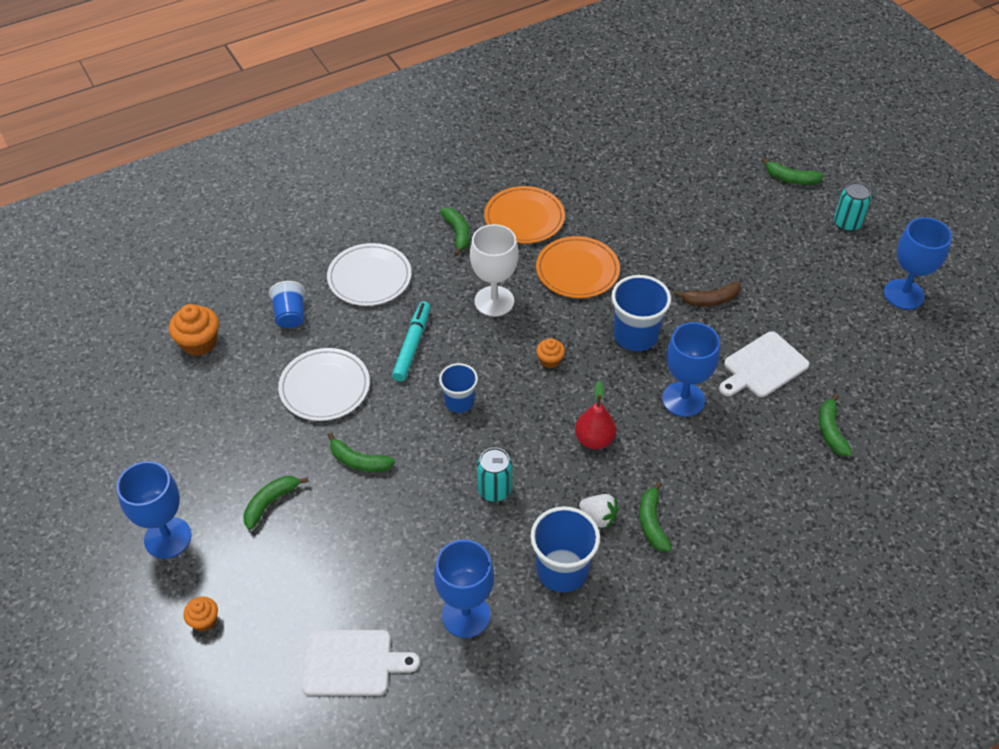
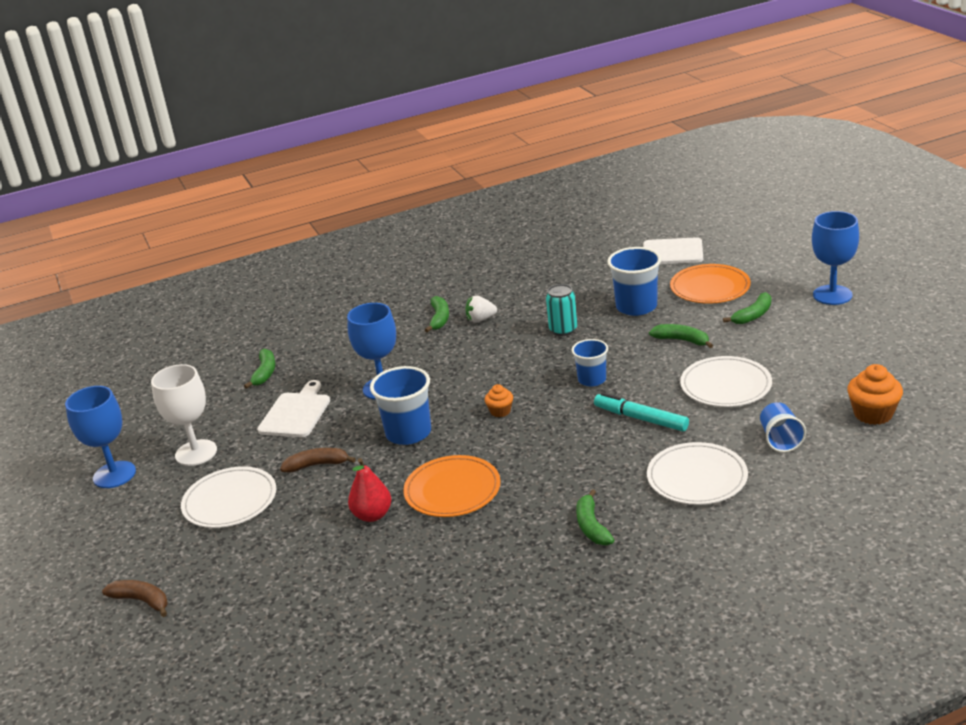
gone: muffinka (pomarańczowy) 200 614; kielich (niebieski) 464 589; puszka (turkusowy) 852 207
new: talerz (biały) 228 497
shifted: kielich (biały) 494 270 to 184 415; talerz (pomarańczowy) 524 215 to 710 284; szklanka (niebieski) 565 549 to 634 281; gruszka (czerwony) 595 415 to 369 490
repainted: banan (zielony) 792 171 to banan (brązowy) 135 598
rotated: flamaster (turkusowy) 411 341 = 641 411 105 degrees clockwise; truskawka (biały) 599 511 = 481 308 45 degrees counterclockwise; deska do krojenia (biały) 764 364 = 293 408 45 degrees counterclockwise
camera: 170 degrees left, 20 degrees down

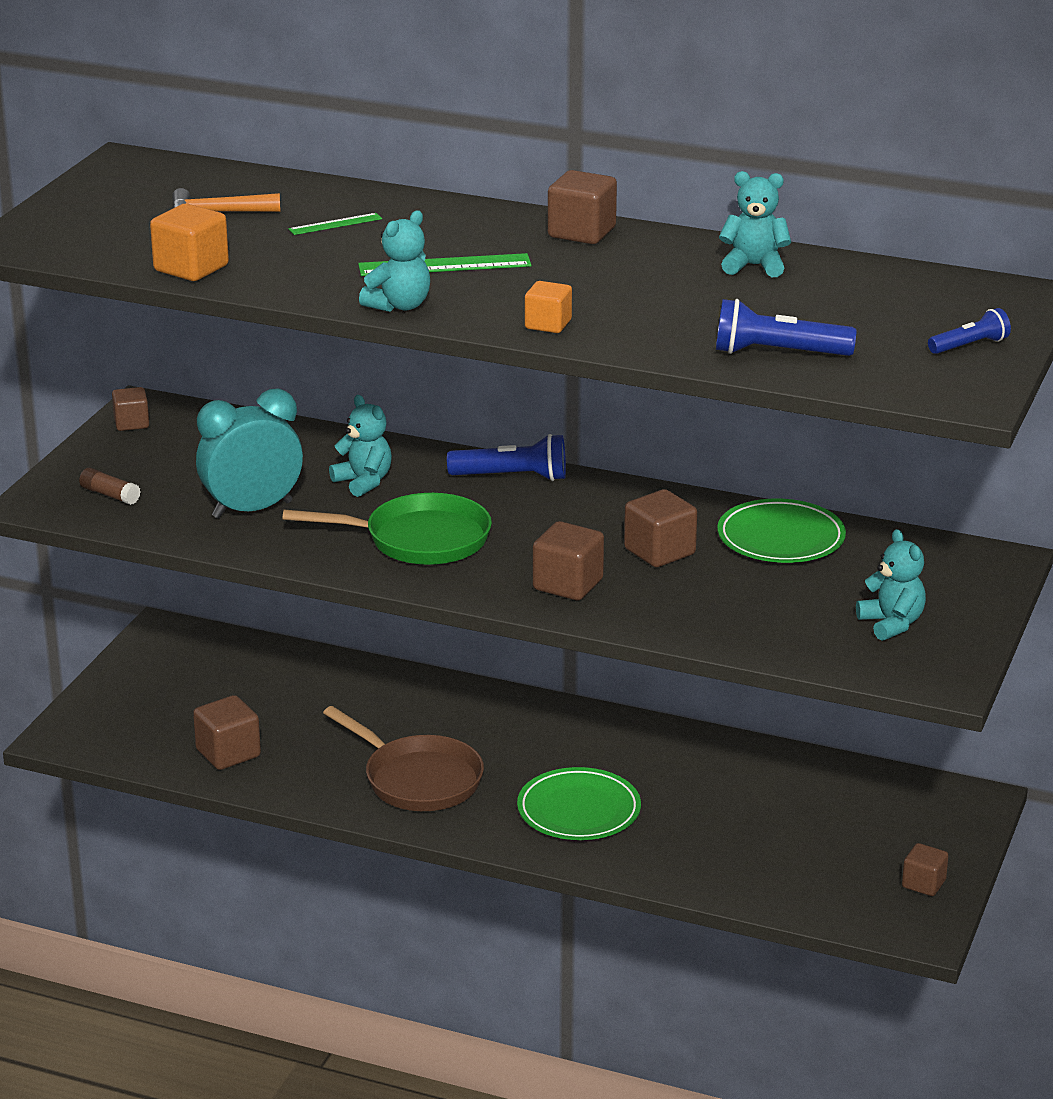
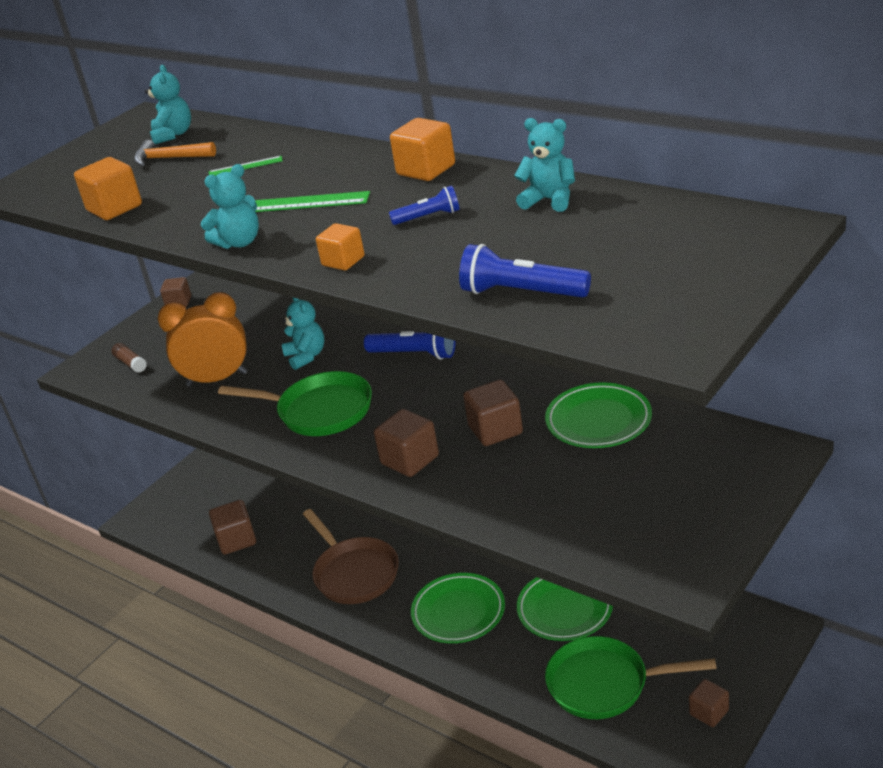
new: talerz (zielony) 565 609; patelnia (zielony) 631 677
shifted: miś (turkusowy) 891 585 to 168 104; latarka (niebieski) 969 331 to 424 205
repainted: budzik (turkusowy) 249 453 to budzik (pomarańczowy) 202 339; sześcian (brązowy) 582 207 to sześcian (pomarańczowy) 422 149
camera: 20 degrees right, 5 degrees up

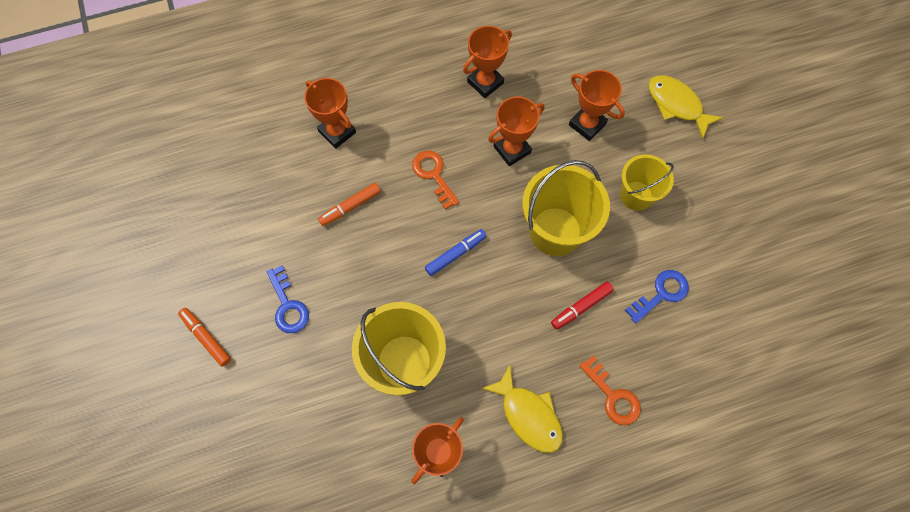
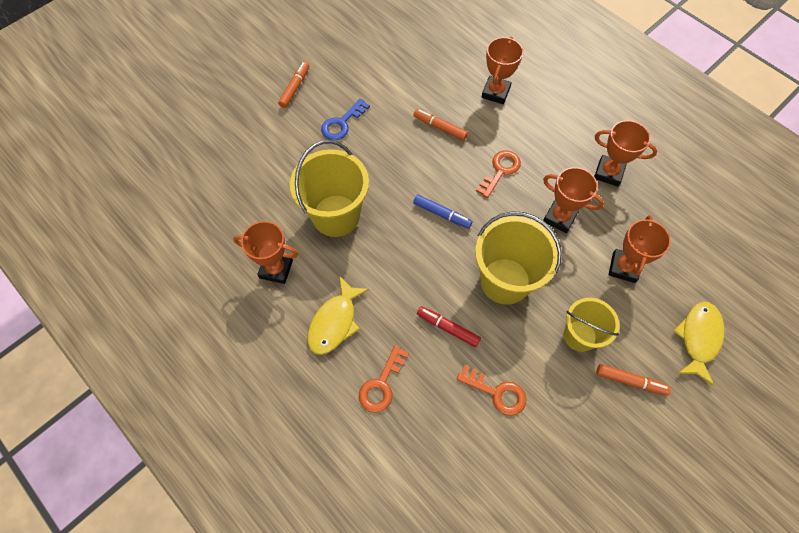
new: flamaster (pomarańczowy) 633 380
repainted: klucz (niebieski) 657 296 to klucz (pomarańczowy) 492 390
camera: 65 degrees right, 5 degrees down

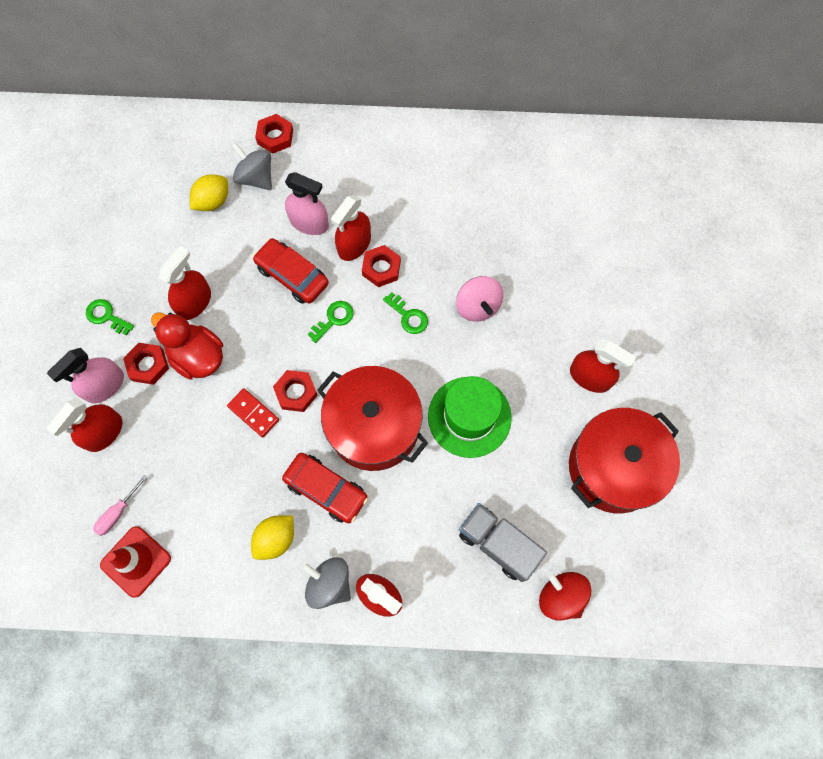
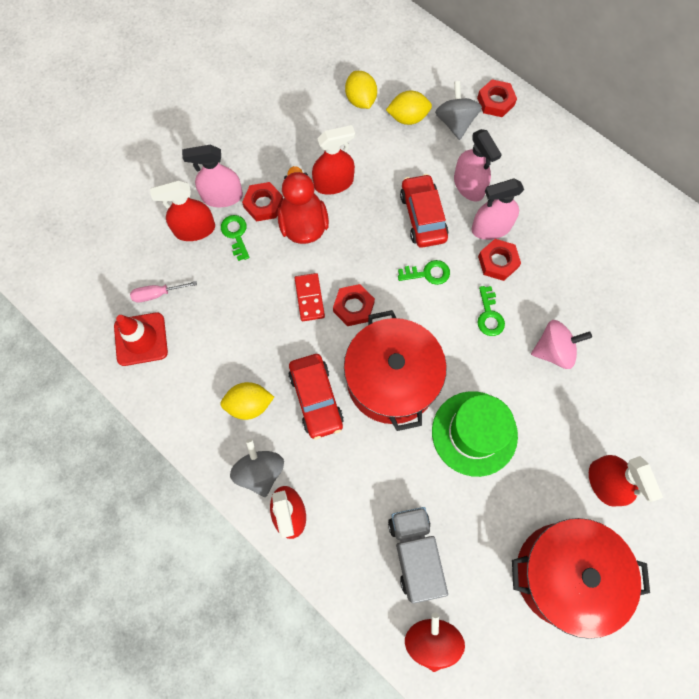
new: cytryna (żółty) 361 90
shifted: klucz (zielony) 110 317 to 235 238
repainted: spryskiwacz (czerwony) 351 228 to spryskiwacz (różowy) 497 209
rotated: bączek (różowy) 479 299 = 561 344 120 degrees counterclockwise
camera: 40 degrees right, 0 degrees up

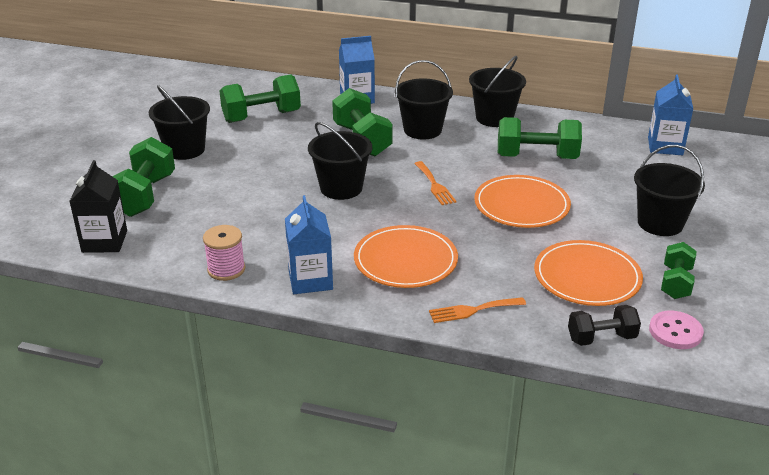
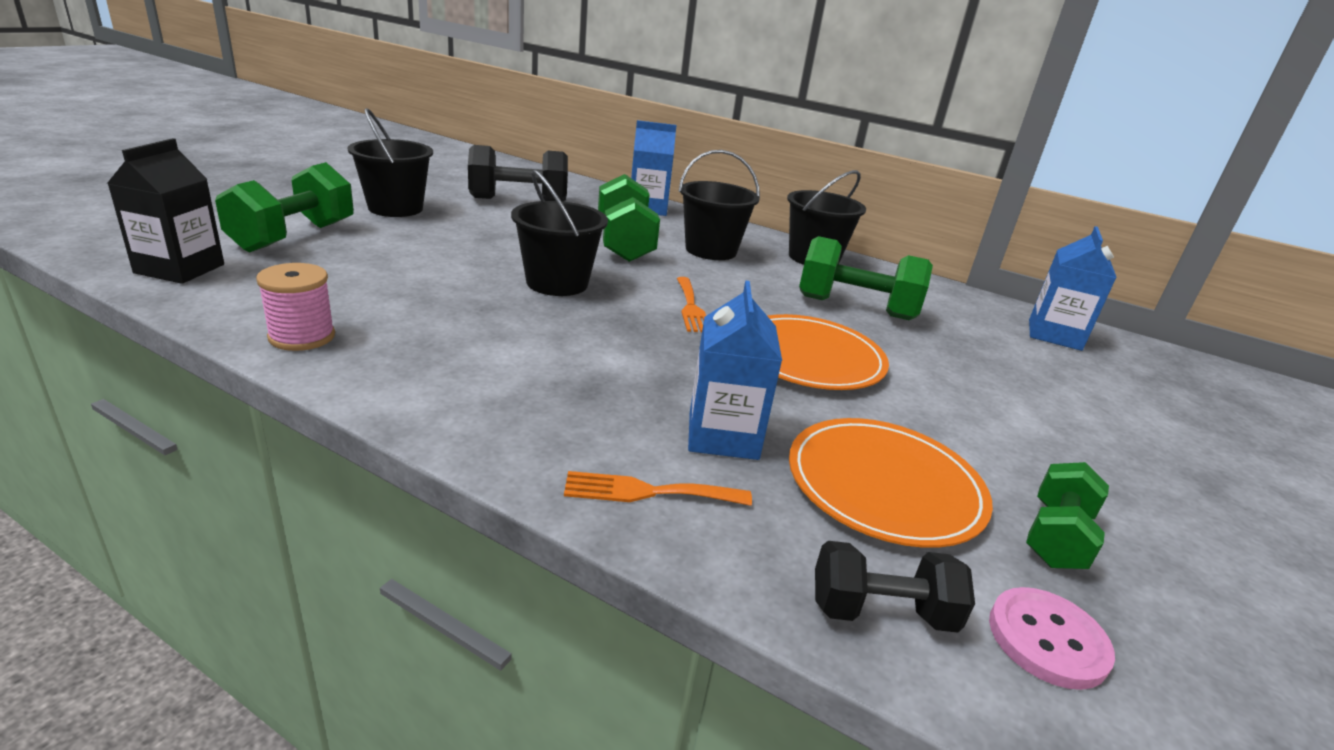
gone: talerz (pomarańczowy) 406 256; wiadro (czarny) 669 190
shifted: karton mleka (niebieski) 309 244 to 735 370
repainted: hantel (zielony) 260 98 to hantel (czarny) 518 173
camera: 10 degrees right, 5 degrees down

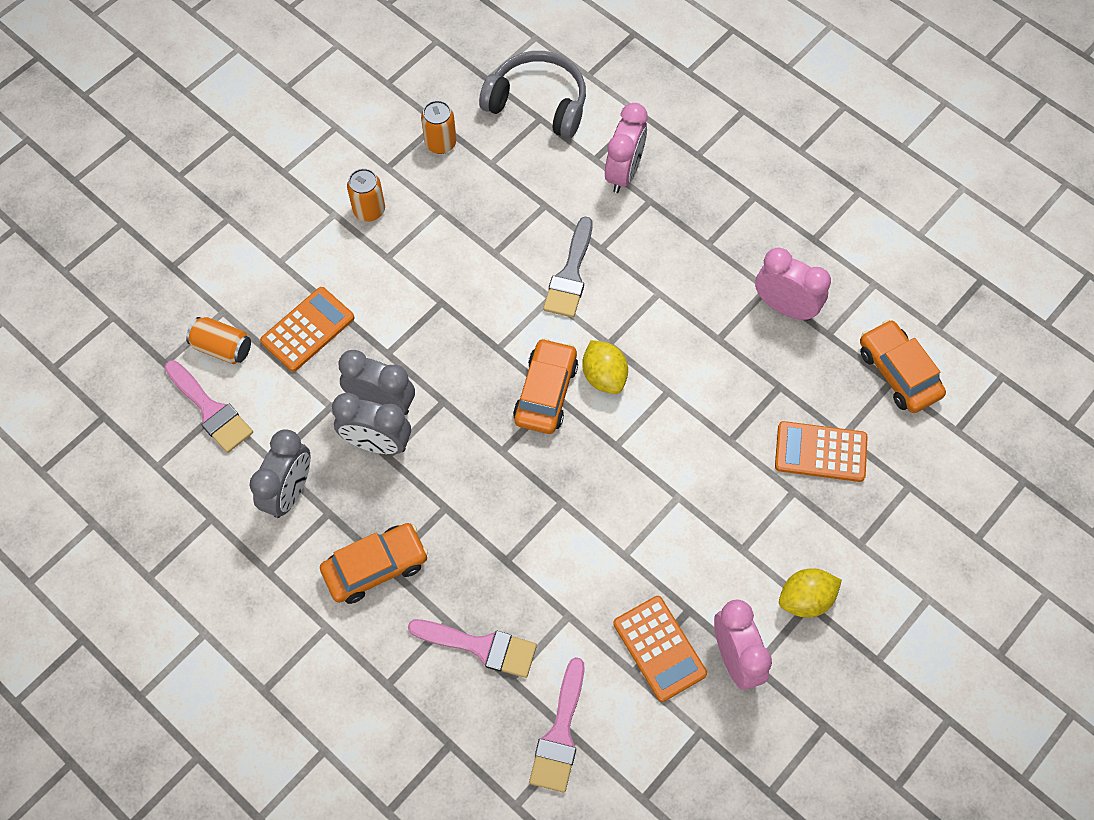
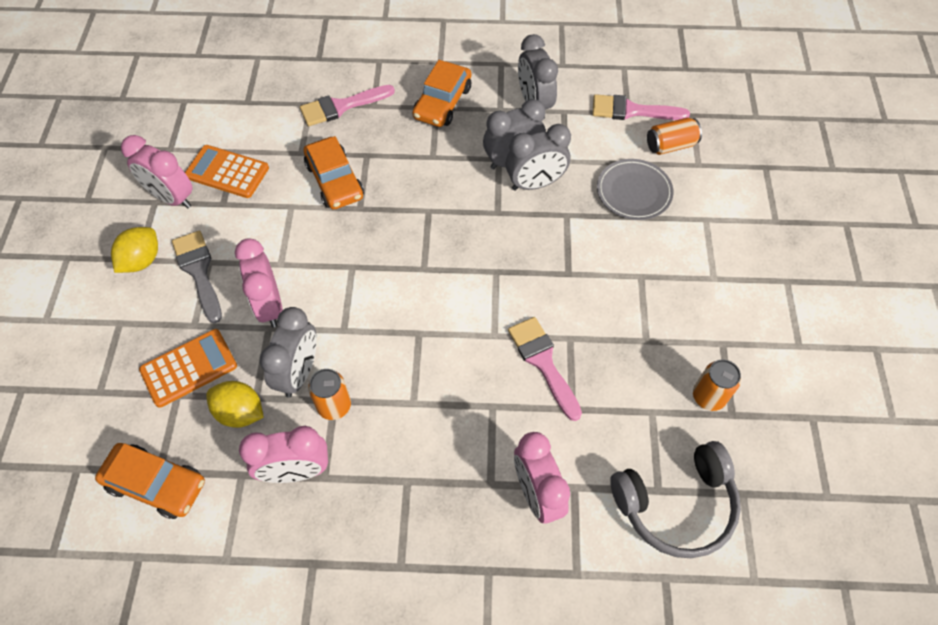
new: budzik (różowy) 259 283; budzik (szary) 288 352
shifted: puszka (pomarańczowy) 366 195 to 329 394; samochód (pomarańczowy) 545 386 to 334 173; pędzel (różowy) 556 725 to 545 369; pędzel (szary) 567 267 to 197 277; cytryna (żółty) 605 367 to 235 404
swapped: kalkulator (pomarańczowy) 307 329 to talerz (szary) 635 189
camera: 140 degrees right, 5 degrees down

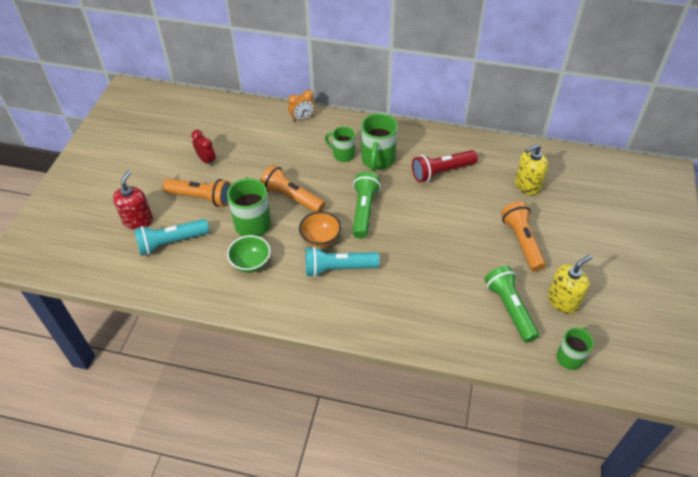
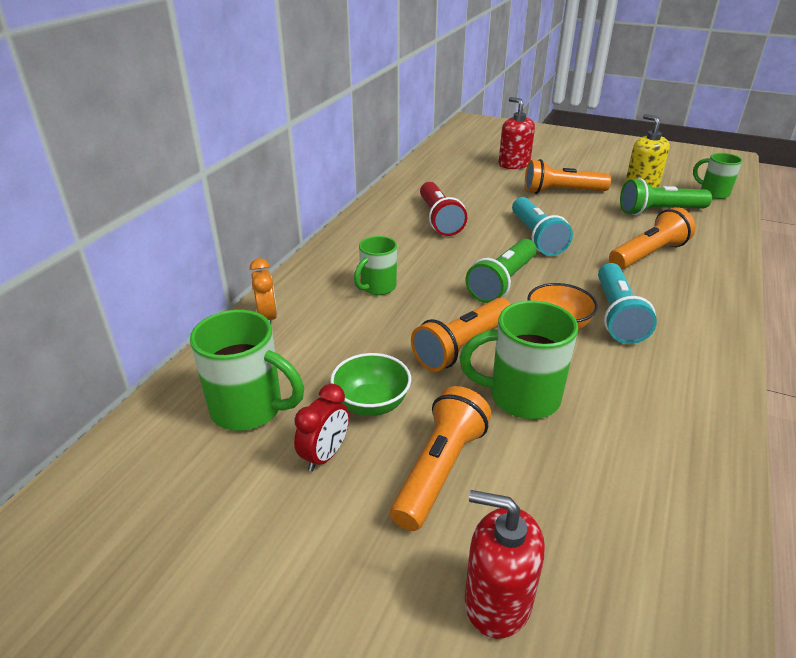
gone: dozownik mydła (żółty) 532 169
new: dozownik mydła (czerwony) 517 133; latarka (pomarańczowy) 652 238
shifted: latarka (turkusowy) 171 237 to 542 226; miska (zielony) 249 254 to 370 384; kubek (zielony) 379 142 to 247 370
rotated: budzik (czerwony) 203 148 = 321 428 150 degrees clockwise; latarka (zielony) 366 205 = 501 271 75 degrees counterclockwise
camera: 80 degrees left, 15 degrees down

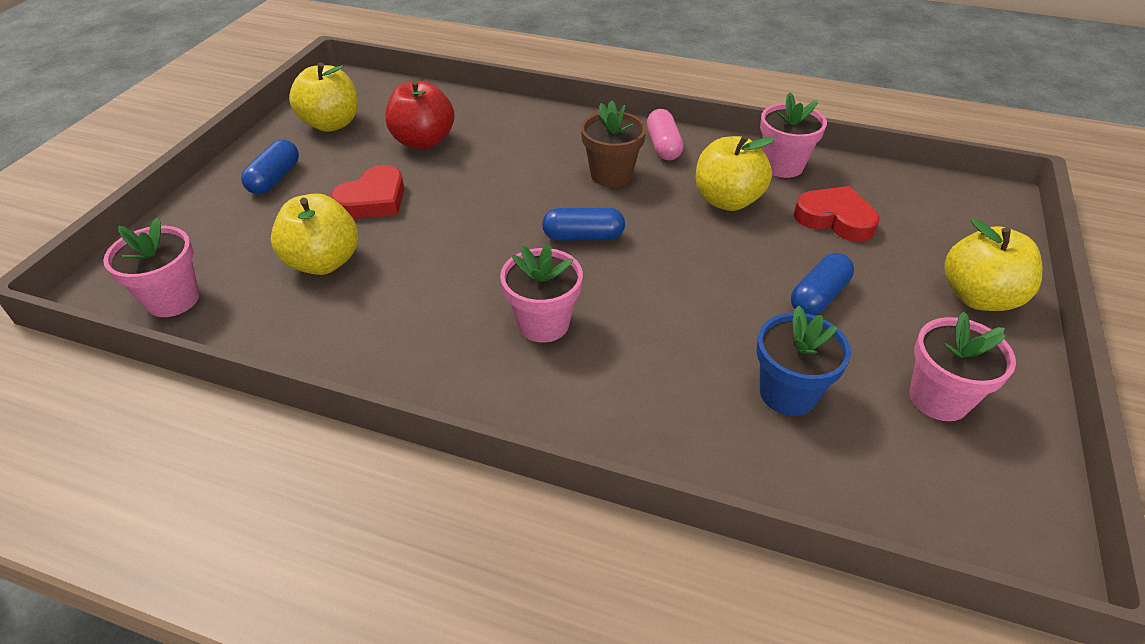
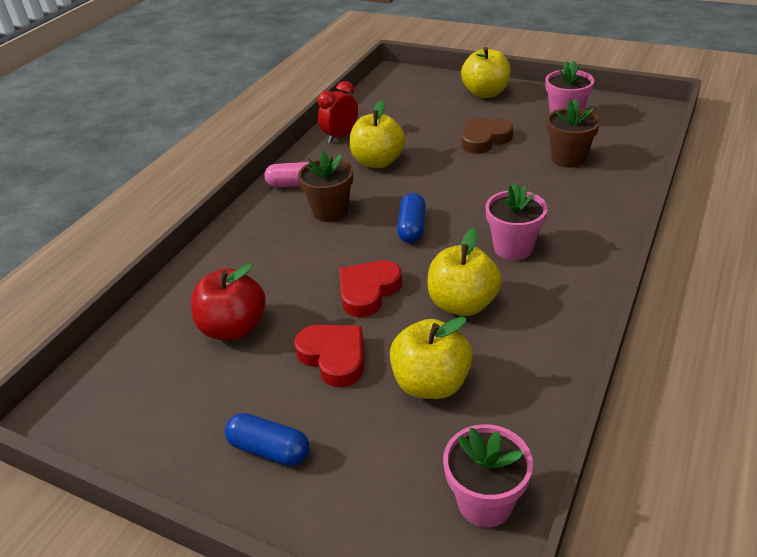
shifted: jabłko (żółty) 323 97 to 464 272; serce (czerwony) 836 214 to 370 288
swapped: doniczka (różowy) 793 135 to budzik (czerwony) 338 112; kapsułka (niebieski) 822 284 to serce (brązowy) 487 136
repainted: doniczka (niebieski) 803 361 to doniczka (brązowy) 573 133
camera: 80 degrees left, 5 degrees down

